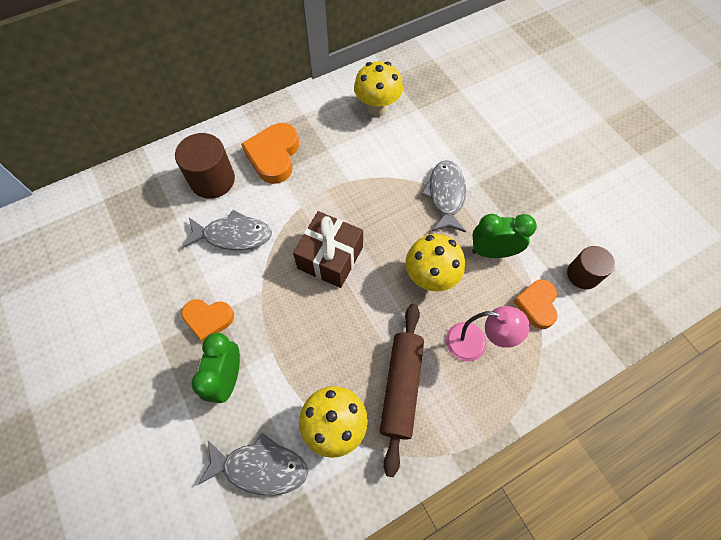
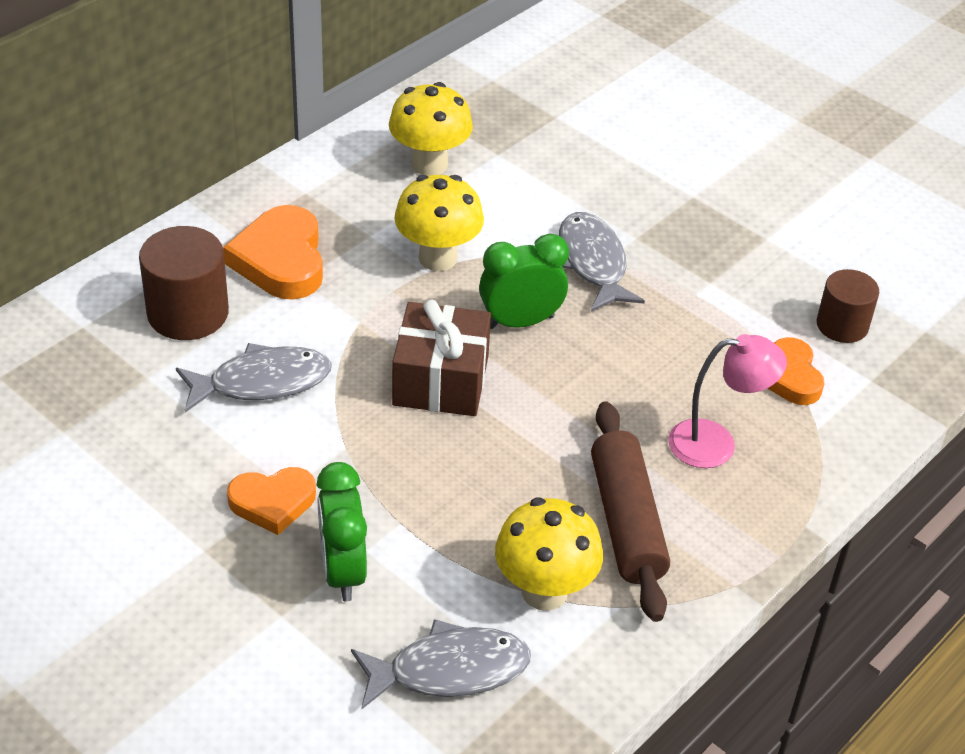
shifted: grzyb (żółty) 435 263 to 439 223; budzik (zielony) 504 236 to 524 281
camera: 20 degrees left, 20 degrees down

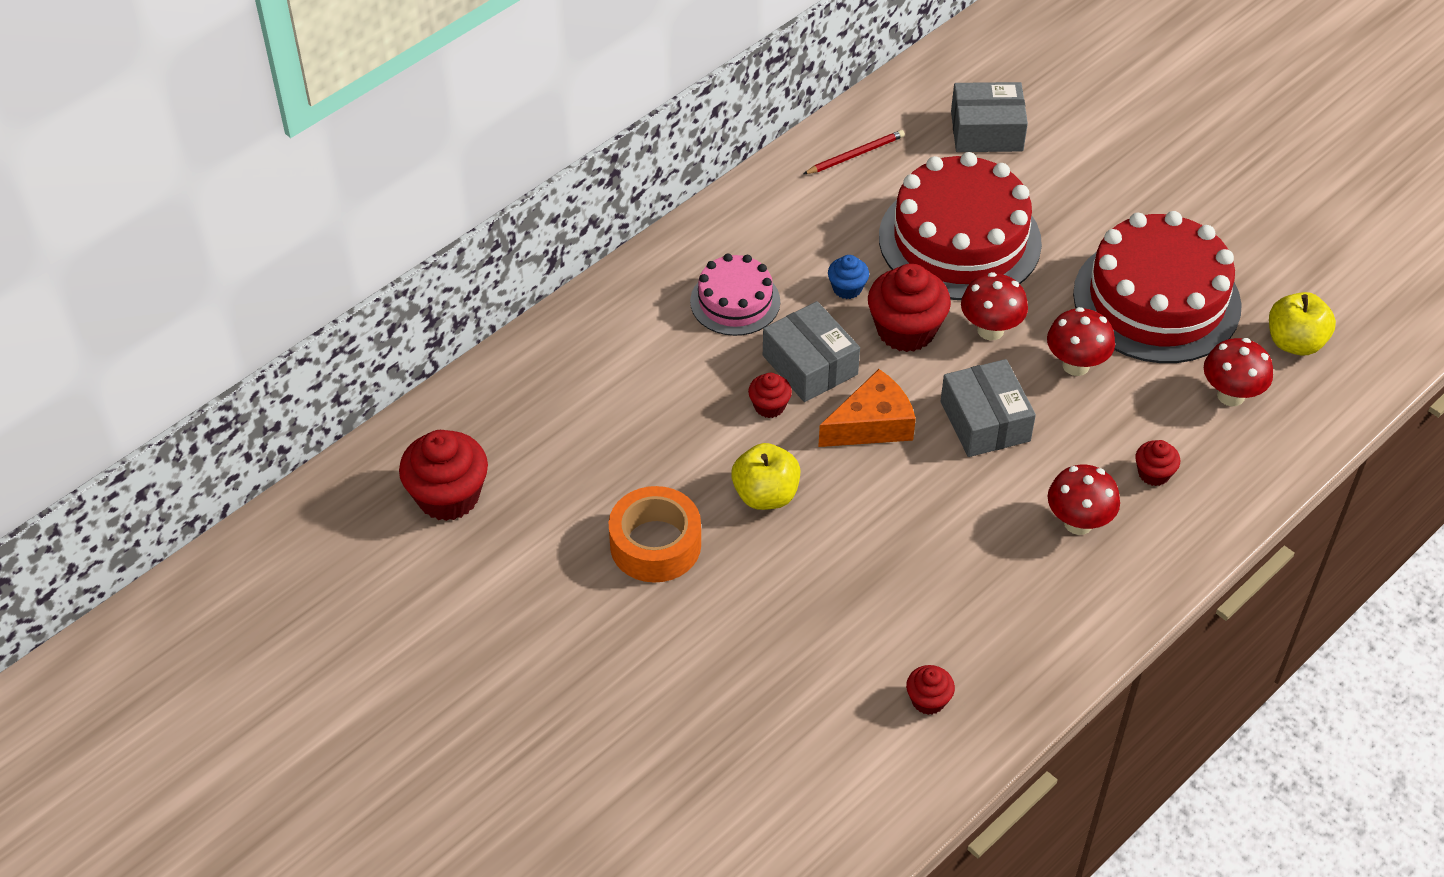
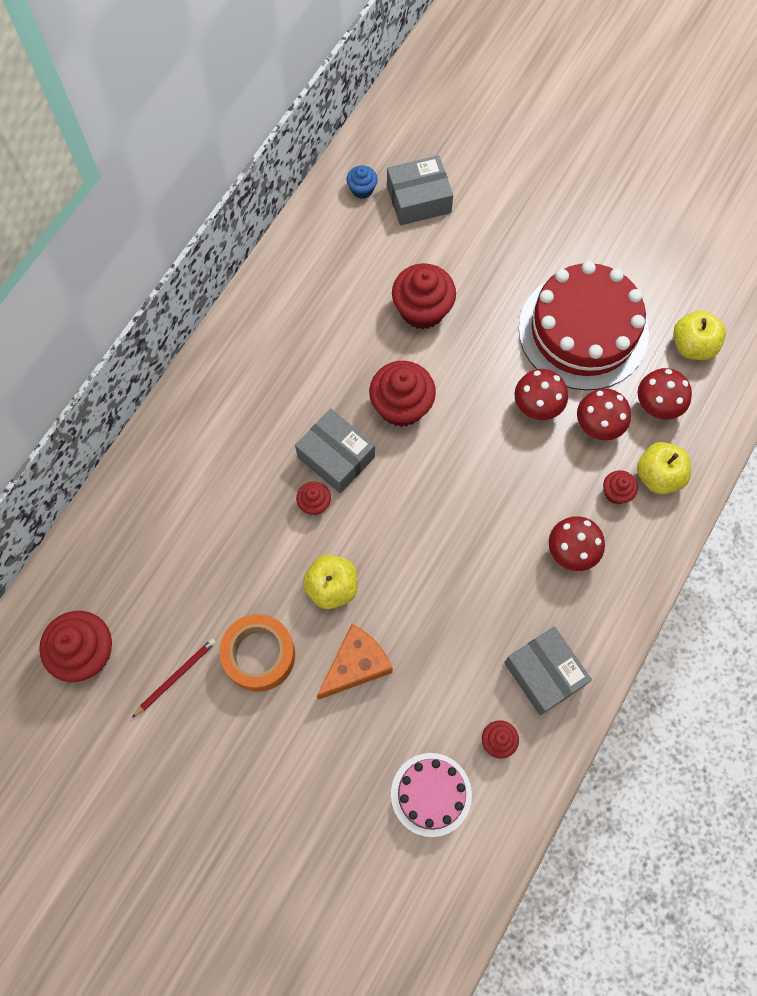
new: jabłko (żółty) 664 468
shifted: tort (różowy) 735 295 to 431 795; ołówek (czerwony) 854 152 to 174 678; ser (pomarańczowy) 867 408 to 355 662; muffinka (niebieski) 848 277 to 362 182; pudełko (szary) 988 408 to 548 671; grzyb (czerwony) 994 306 to 604 414
swapped: tort (czerwony) 960 226 to muffinka (czerwony) 424 296
camera: 15 degrees left, 20 degrees up

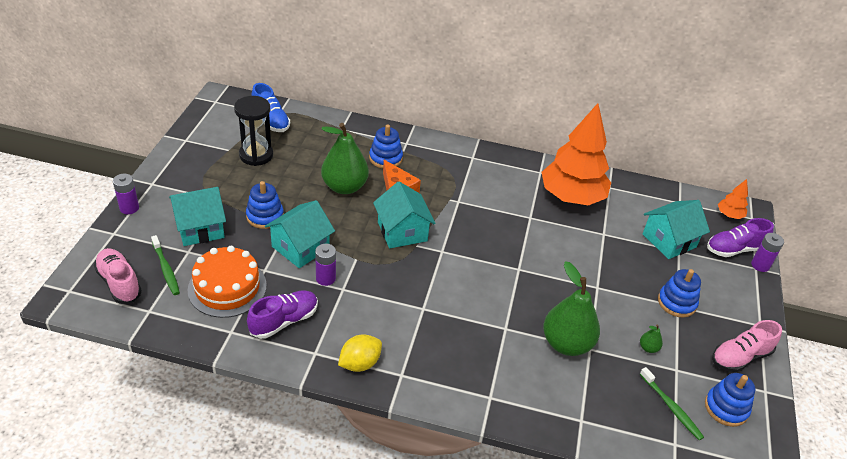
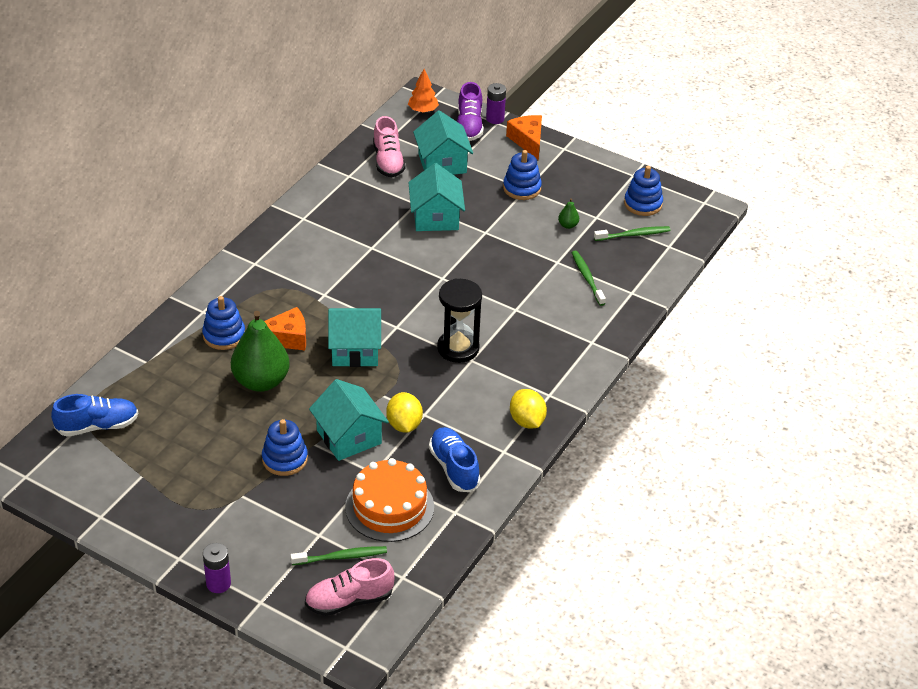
gone: drzewko (pomarańczowy) 576 154; gruszka (zielony) 571 308
new: ser (pomarańczowy) 524 138; szczoteczka do zębów (zielony) 589 278
shifted: domek (turkusowy) 197 216 to 436 197; klepsydra (czarny) 253 131 to 459 321; but (różowy) 747 346 to 389 146
swapped: bateria (fioletowy) 325 265 to cytryna (żółty) 404 412
repainted: but (fioletowy) 282 314 to but (niebieski) 454 459
camera: 70 degrees left, 0 degrees up

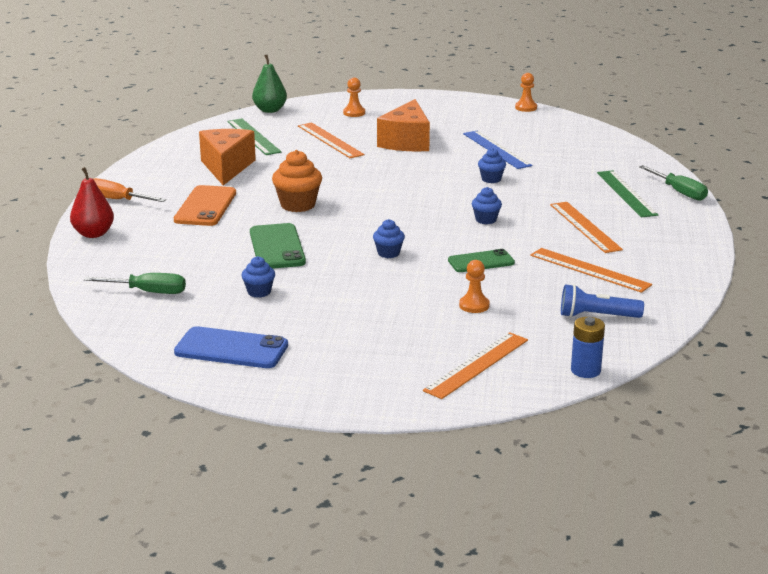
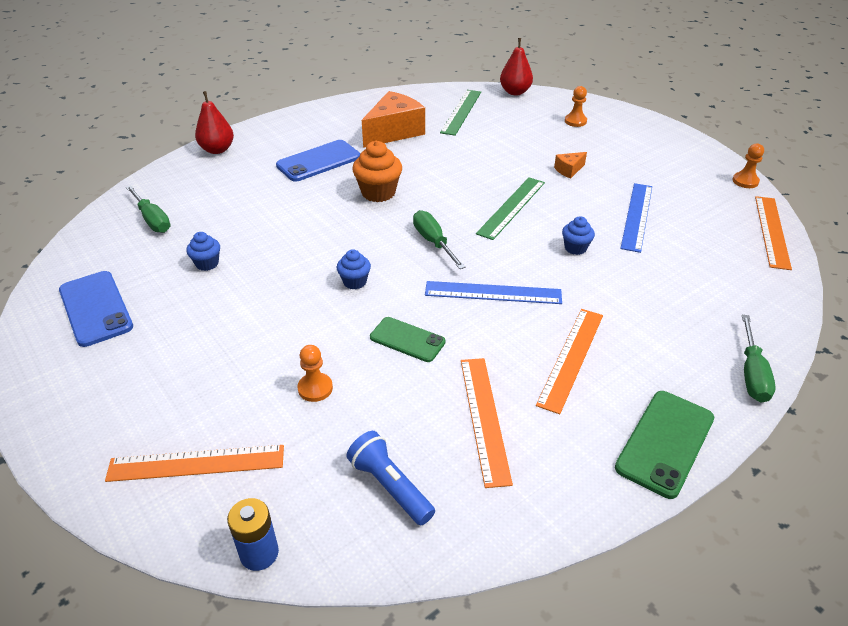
gone: śrubokręt (pomarańczowy) 129 190
new: śrubokręt (zielony) 439 239
shifted: telefon (zielony) 278 246 to 664 445; linijka (pomarańczowy) 331 140 to 773 233; linijka (zielony) 628 193 to 510 208
swapped: muffinka (niebieski) 487 205 to linijka (niebieski) 493 292
repainted: telefon (pomarańczowy) 205 205 to telefon (niebieski) 318 161; gruszka (zielony) 269 84 to gruszka (czerwony) 516 66
scaled: ser (pomarańczowy) 403 125 = 570 165 x0.46
camera: 45 degrees right, 15 degrees up

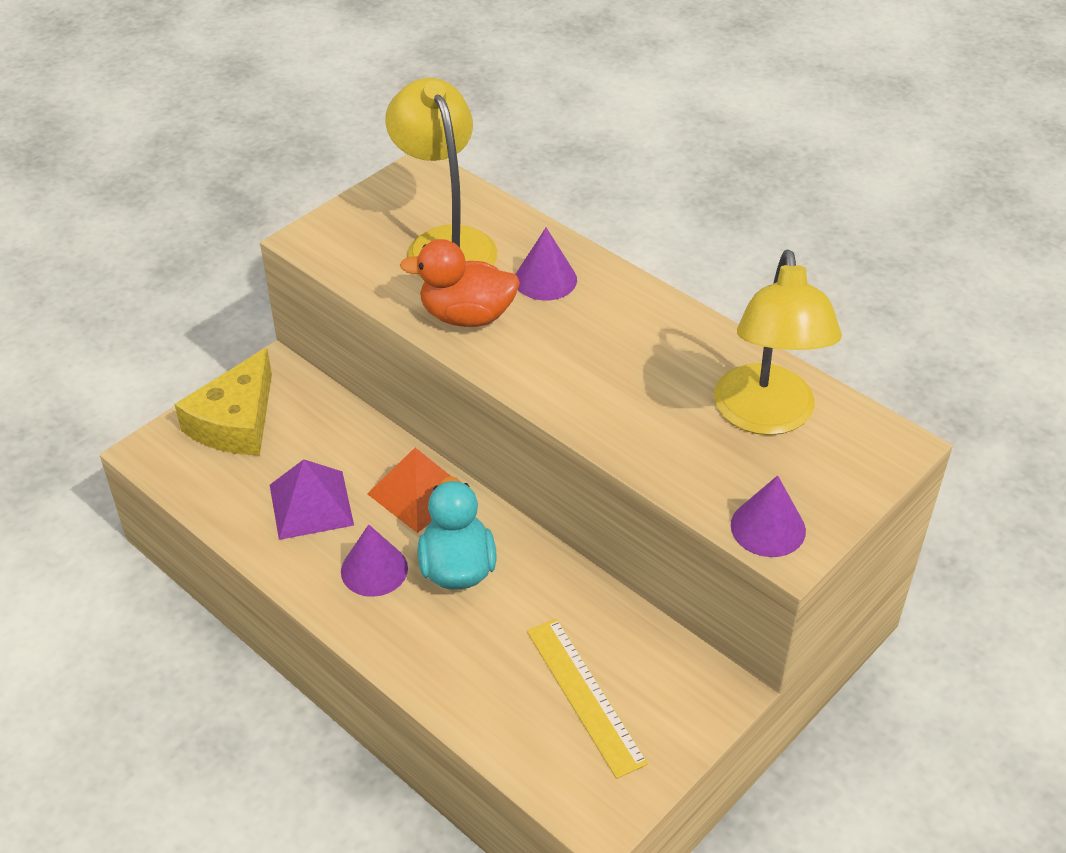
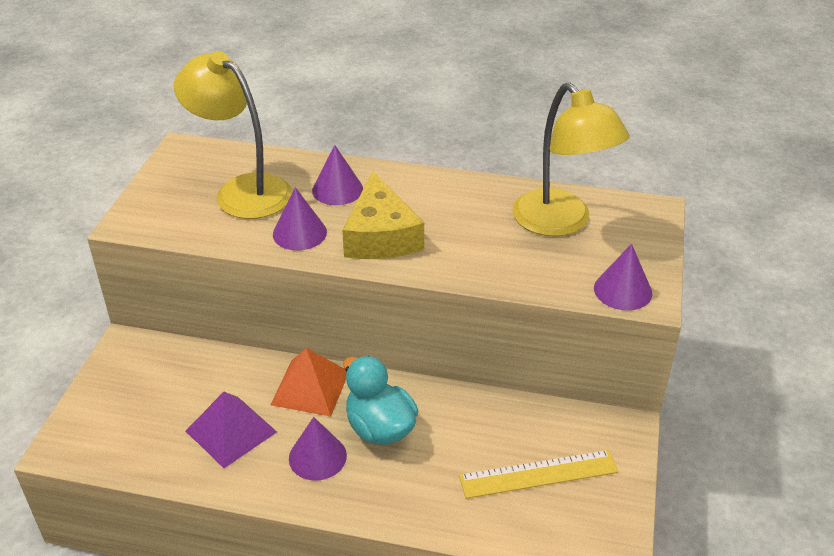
shifted: ser (żółty) 223 401 to 383 215
swapped: kaczka (pomarańczowy) 460 283 to stożek (fioletowy) 300 219
rotated: linijka (żółty) 587 698 = 538 474 45 degrees counterclockwise
camera: 30 degrees left, 5 degrees down

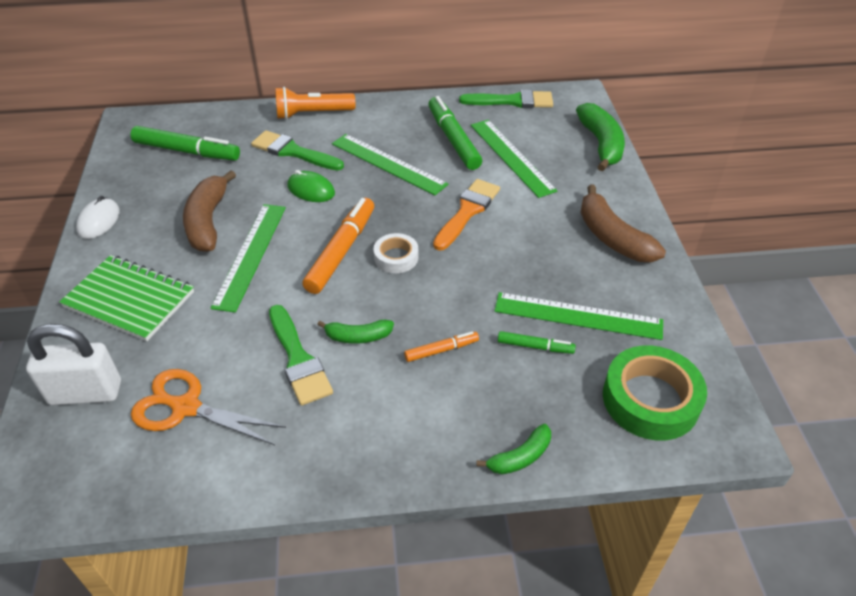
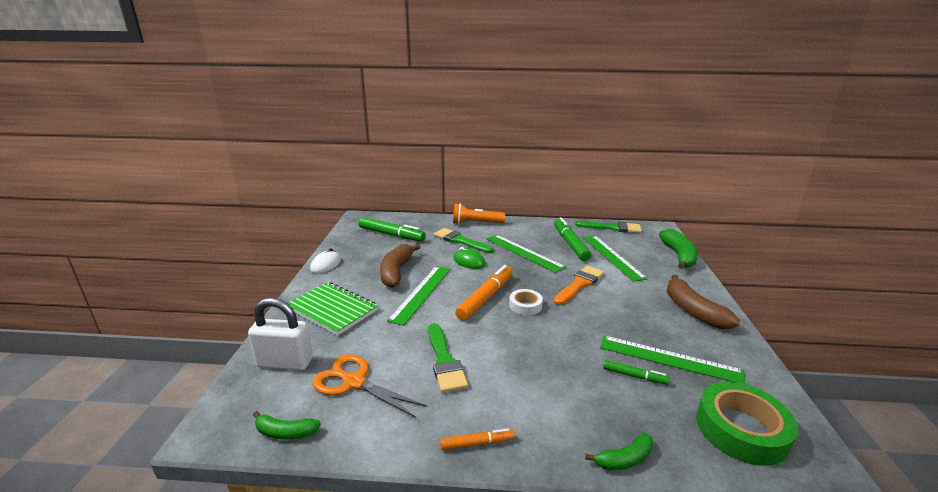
shifted: banan (zielony) 355 332 to 287 425; flamaster (pomarańczowy) 441 346 to 477 439
camera: 10 degrees right, 20 degrees down

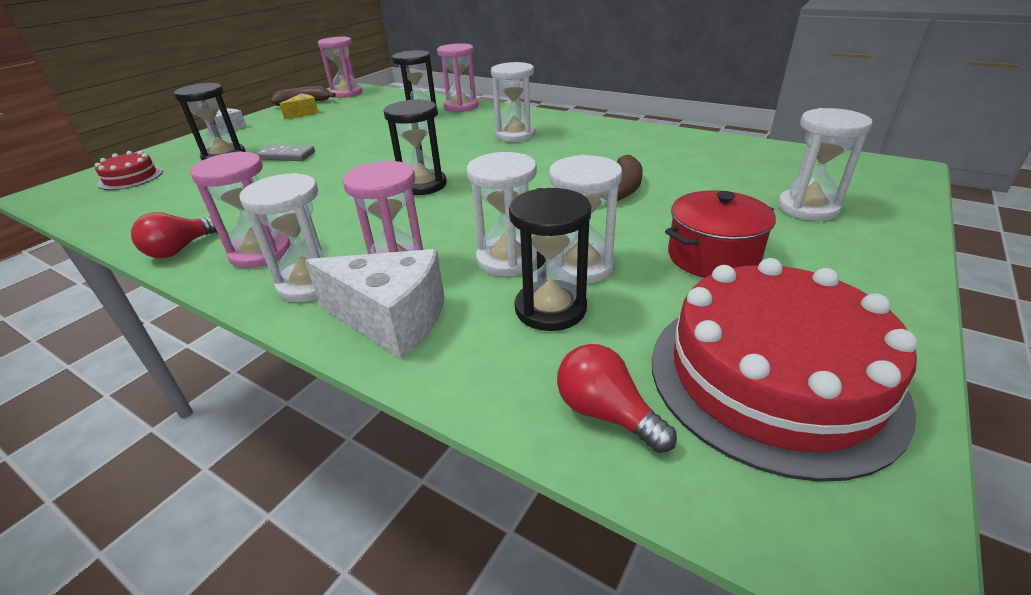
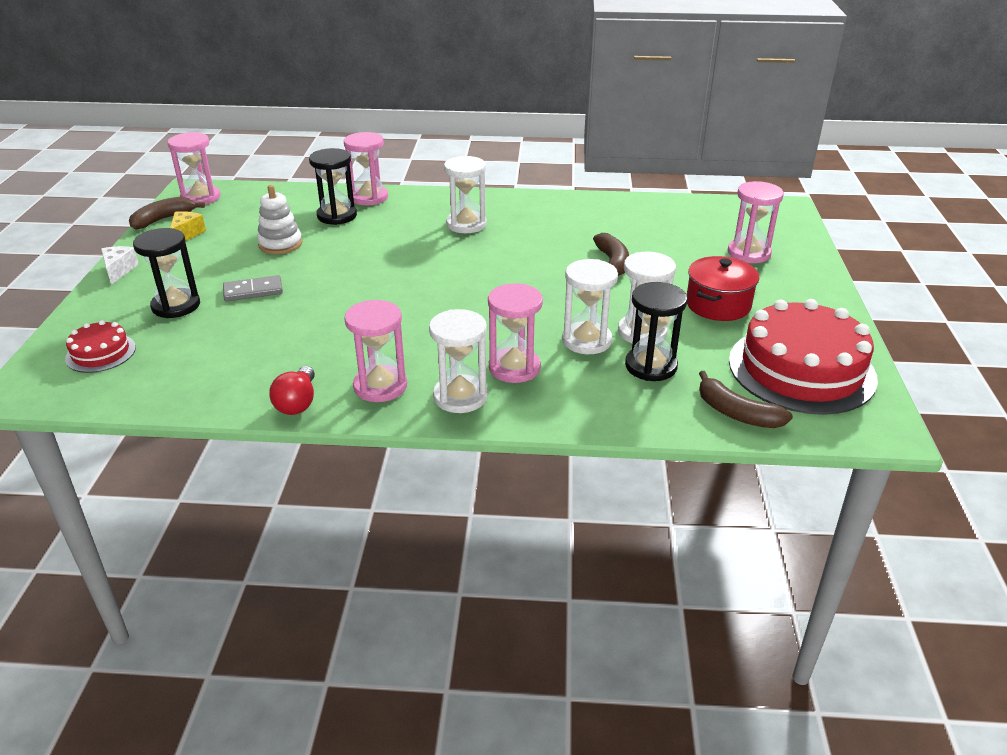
gone: ser (biały) 375 304; klepsydra (czarny) 415 147
new: zabawka nakładanka (biały) 279 219
swapped: żarówka (czerwony) 617 398 to banan (brązowy) 746 399
repainted: klepsydra (biały) 825 164 to klepsydra (różowy) 756 222
camera: 30 degrees left, 0 degrees up

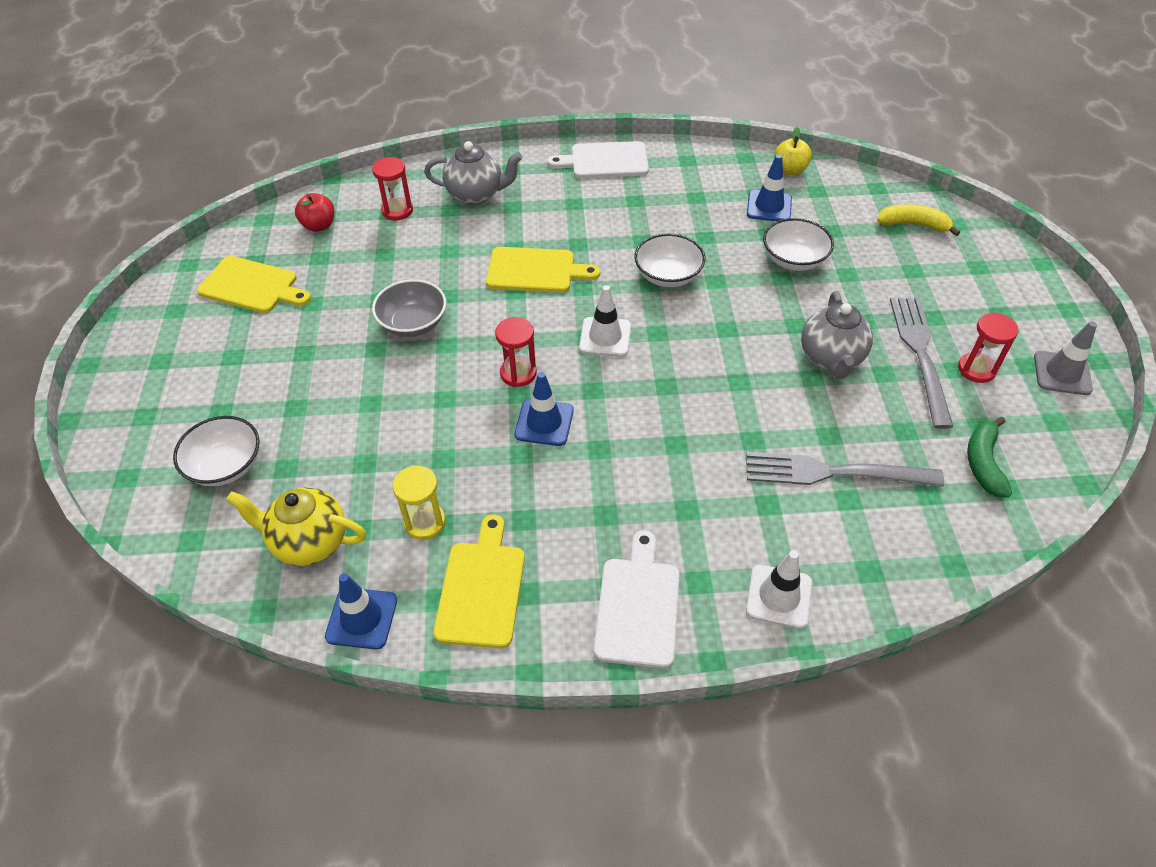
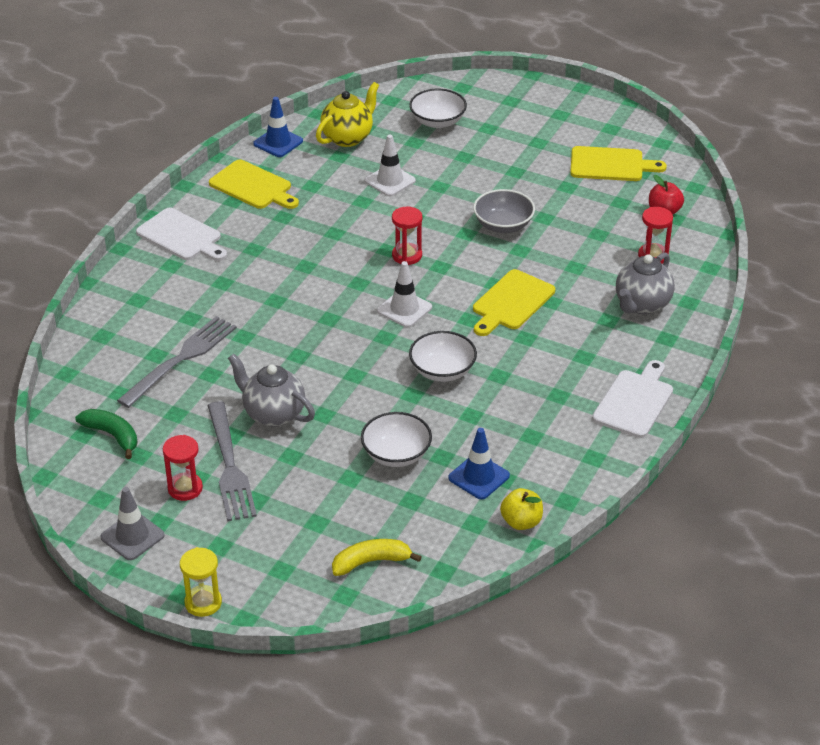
gone: pachołek (niebieski) 544 409
shifted: klepsydra (żółty) 419 502 to 201 582; pachołek (biały) 779 589 to 390 165
rotated: deska do krojenia (żółty) 254 284 = 618 163 135 degrees counterclockwise; banan (żółty) 918 220 = 377 557 150 degrees counterclockwise; widelec (szary) 921 363 = 232 461 45 degrees clockwise
camera: 120 degrees right, 10 degrees down

